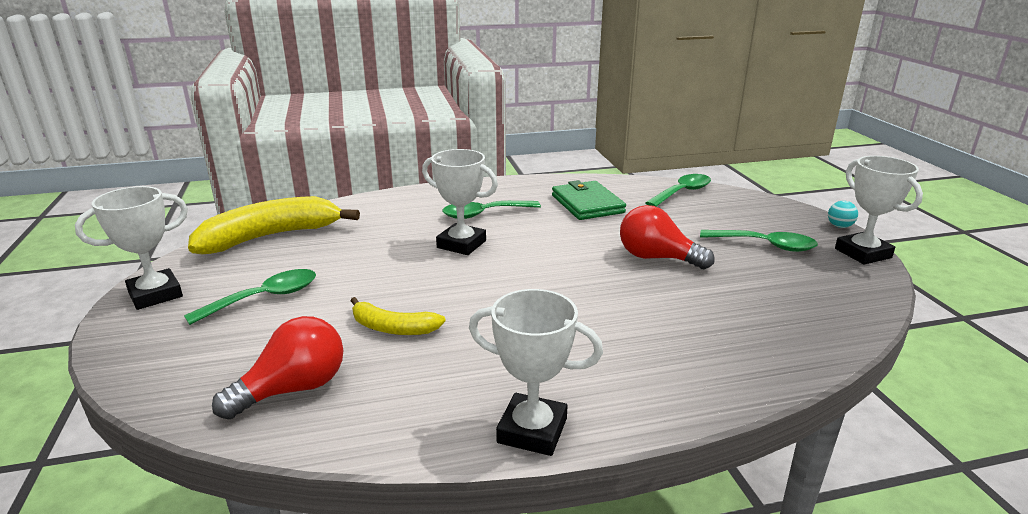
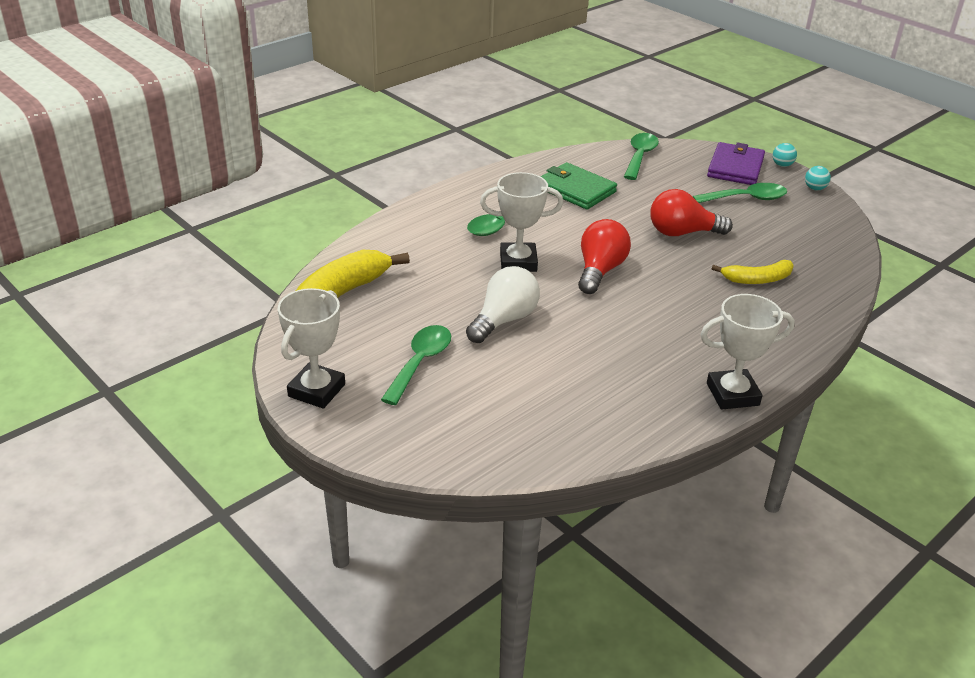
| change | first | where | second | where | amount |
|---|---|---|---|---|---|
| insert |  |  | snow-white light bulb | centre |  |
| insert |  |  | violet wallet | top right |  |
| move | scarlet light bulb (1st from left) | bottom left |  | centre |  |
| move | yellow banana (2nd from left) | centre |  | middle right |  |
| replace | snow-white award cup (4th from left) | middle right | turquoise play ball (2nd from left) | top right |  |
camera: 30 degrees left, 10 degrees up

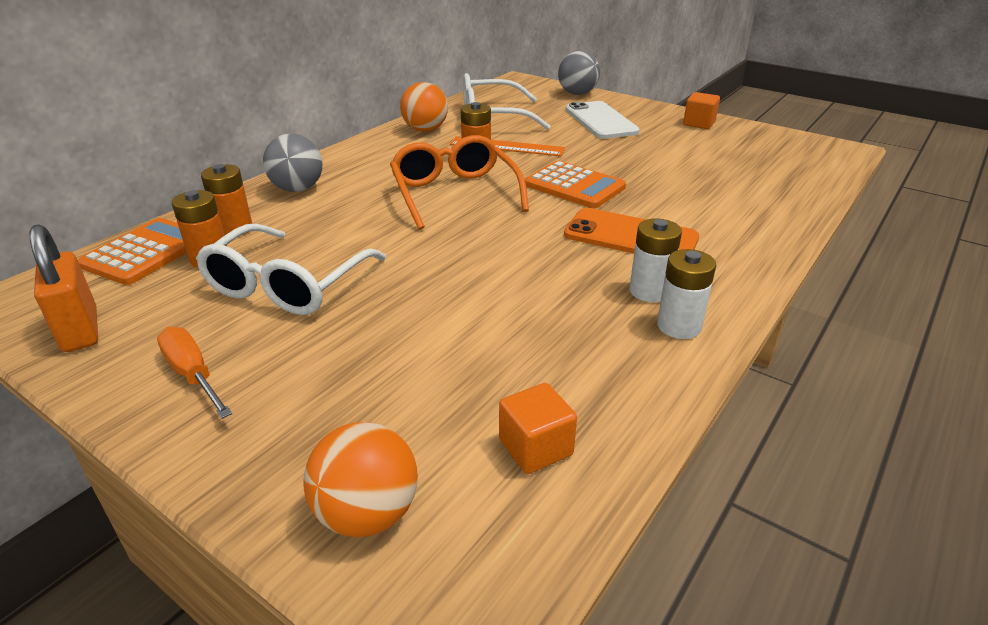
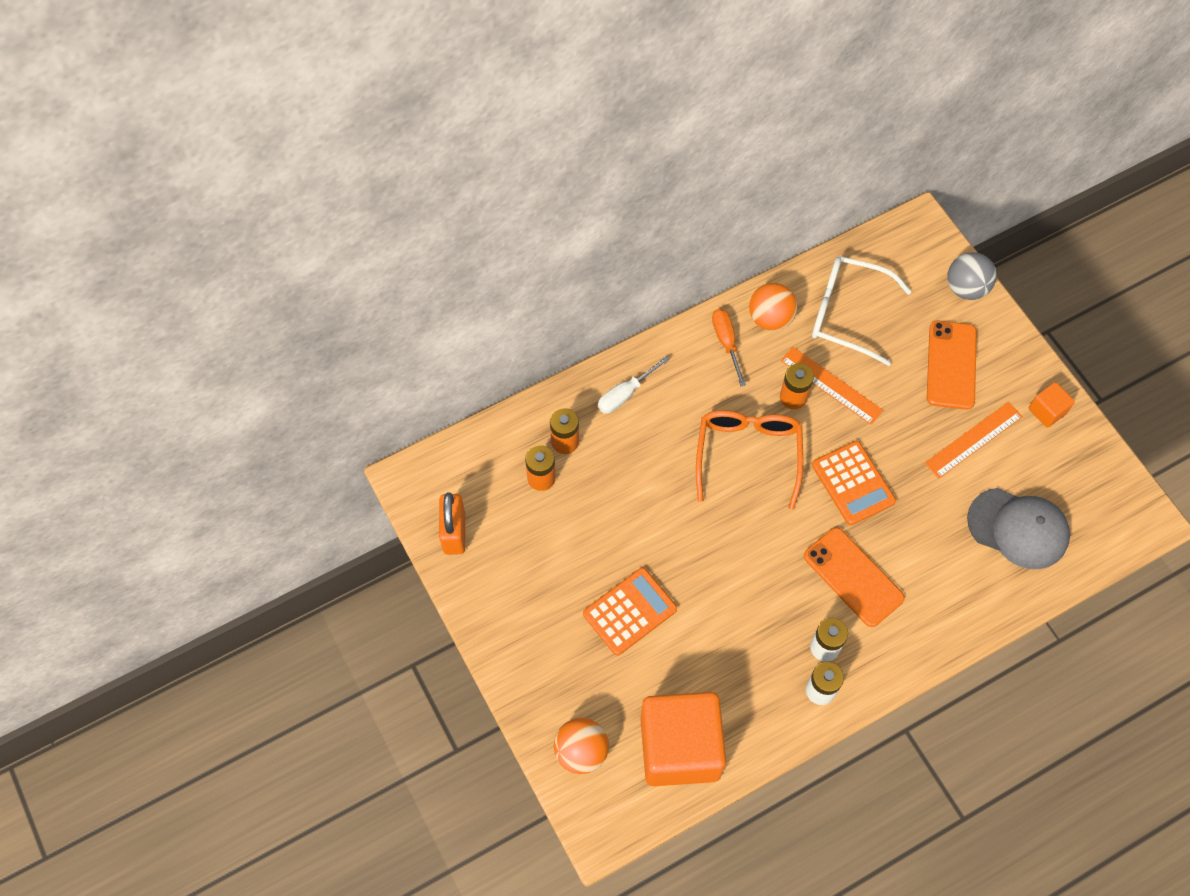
| change | first | where | second | where | amount |
|---|---|---|---|---|---|
| delete | snow-white spectacles (1st from left) | middle left |  |  |  |
| insert |  |  | orange-coloured straightedge (2nd from left) | middle right |  |
| insert |  |  | ash-grey cap | middle right |  |
| move | orange-coloured pocket calculator (1st from left) | middle left |  | bottom centre |  |
| move | orange-coloured screwdriver | middle left |  | centre |  |
| replace | ash-grey play ball (1st from left) | top left | snow-white screwdriver | centre |  |
| recolor | snow-white phone | top centre | orange-coloured phone (2nd from left) | middle right |  |
| resize | orange-coloured cube (1st from left) | bottom centre |  | bottom centre | x2.33 |
camera: 25 degrees right, 30 degrees up

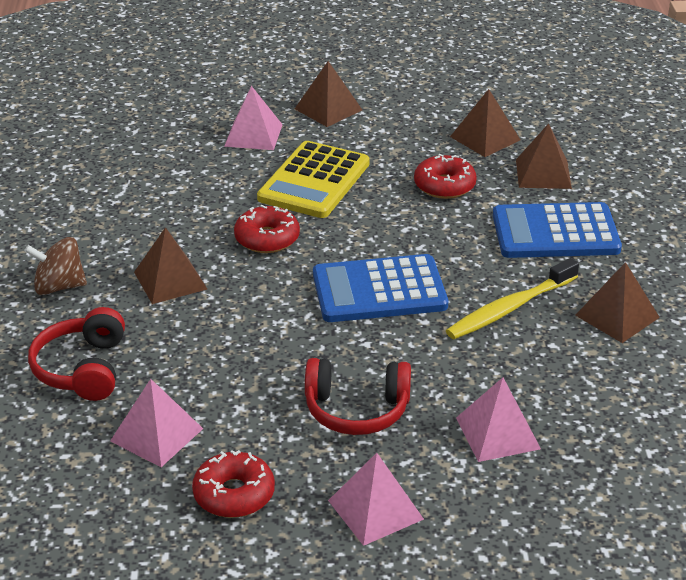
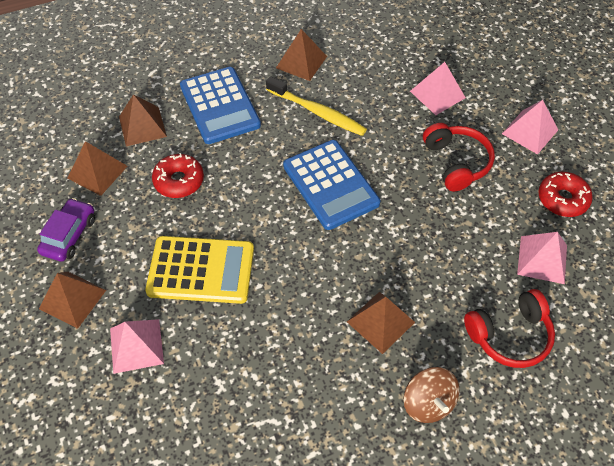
| change | first | where | second | where | amount |
|---|---|---|---|---|---|
| delete | scarlet glazed donut (2nd from left) | centre |  |  |  |
| insert |  |  | violet car | middle left |  |
camera: 110 degrees left, 20 degrees up

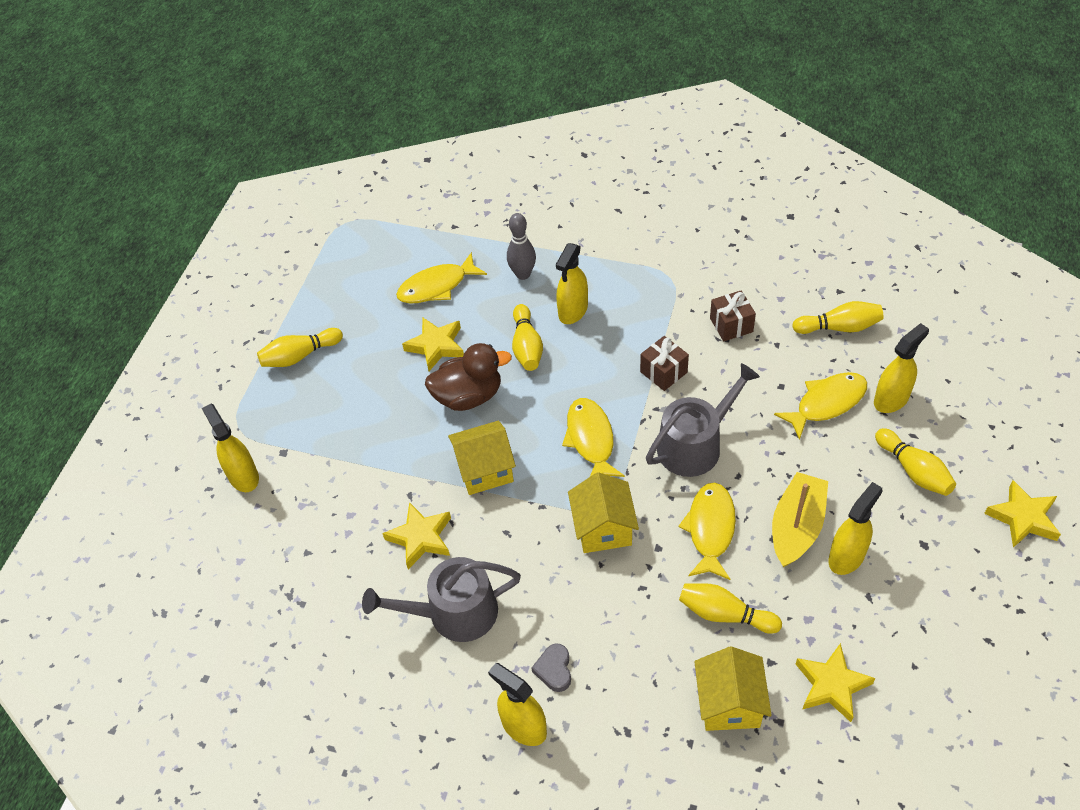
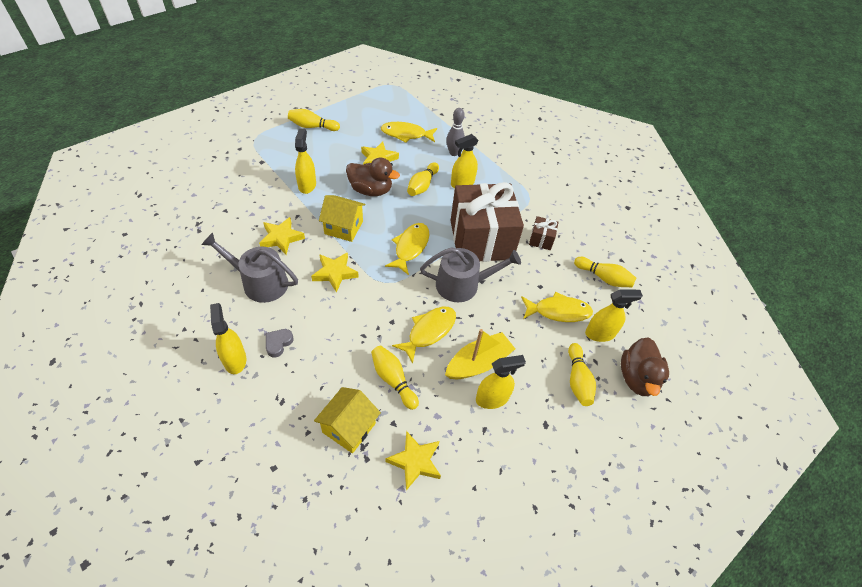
| change | first | where | second | where | amount |
|---|---|---|---|---|---|
| delete | yellow house (2nd from left) | centre |  |  |  |
| insert |  |  | russet rubber duck (2nd from left) | middle right |  |
| move | yellow spray cleaner (1st from left in the first image) | middle left | yellow spray cleaner (2nd from left) | top centre |  |
| move | yellow five-pointed star (4th from left in the first image) | middle right | yellow five-pointed star (2nd from left) | centre |  |
| resize | russet gift (1st from left) | centre |  | centre | x2.49 |
camera: 25 degrees right, 0 degrees up

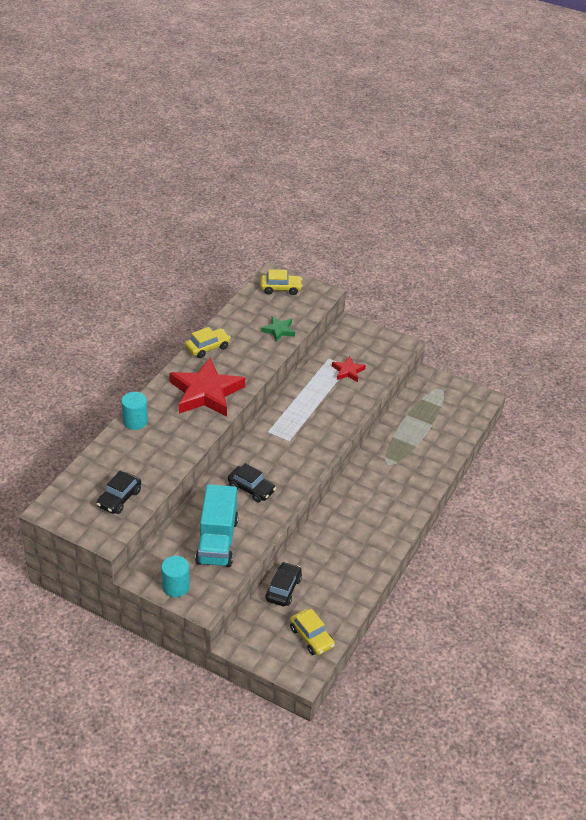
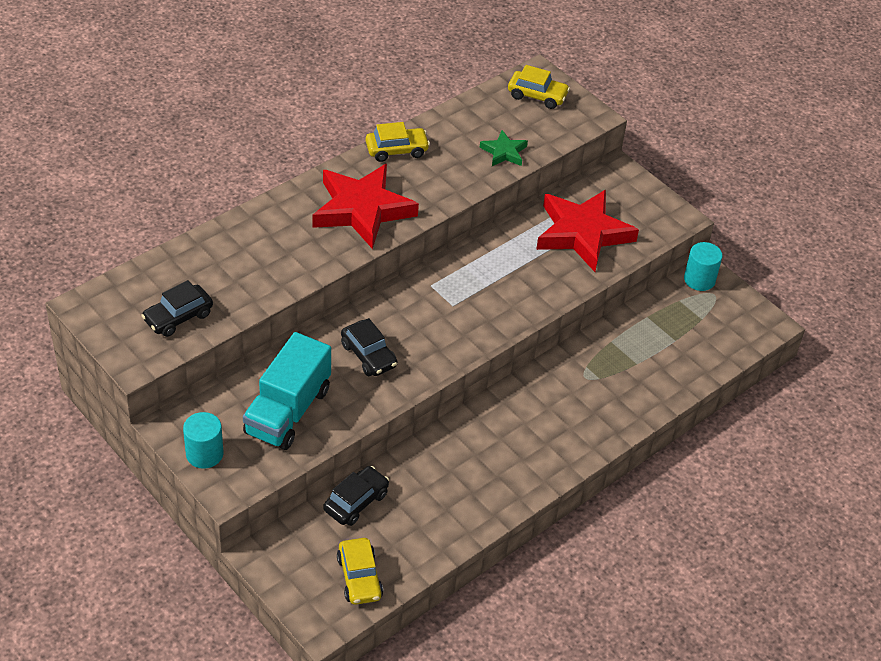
| change | first | where | second | where | amount |
|---|---|---|---|---|---|
| move | turquoise cylinder shape (1st from left in the first image) | middle left | turquoise cylinder shape (2nd from left) | middle right |  |
| resize | scarlet five-pointed star (2nd from left) | centre |  | centre | x2.11 |
camera: 20 degrees right, 5 degrees up

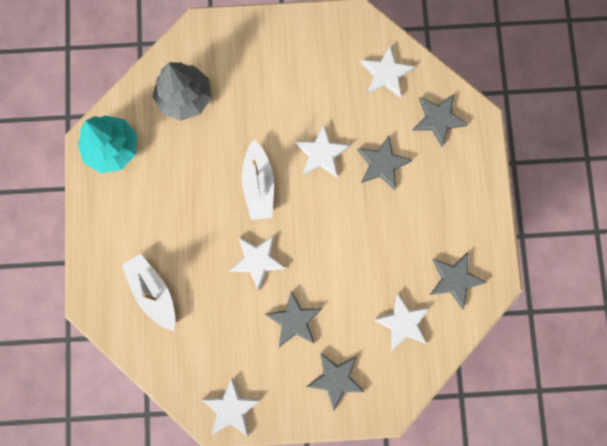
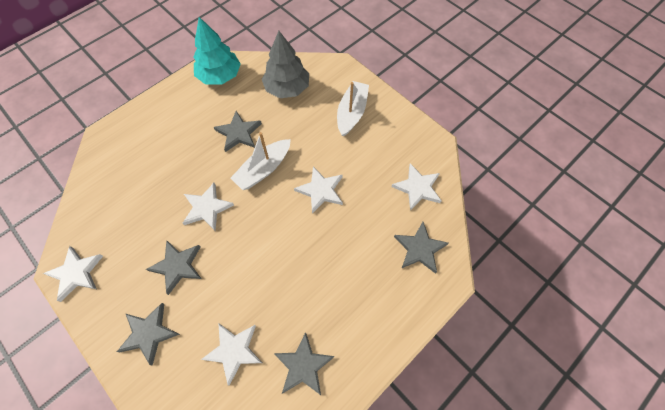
| change | first | where | second | where | amount |
|---|---|---|---|---|---|
| move | snow-white sailboat (1st from left in the first image) | middle left | snow-white sailboat (2nd from left) | top centre |  |
| move | ash-grey five-pointed star (3rd from left) | centre |  | top centre |  |
camera: 50 degrees right, 15 degrees down

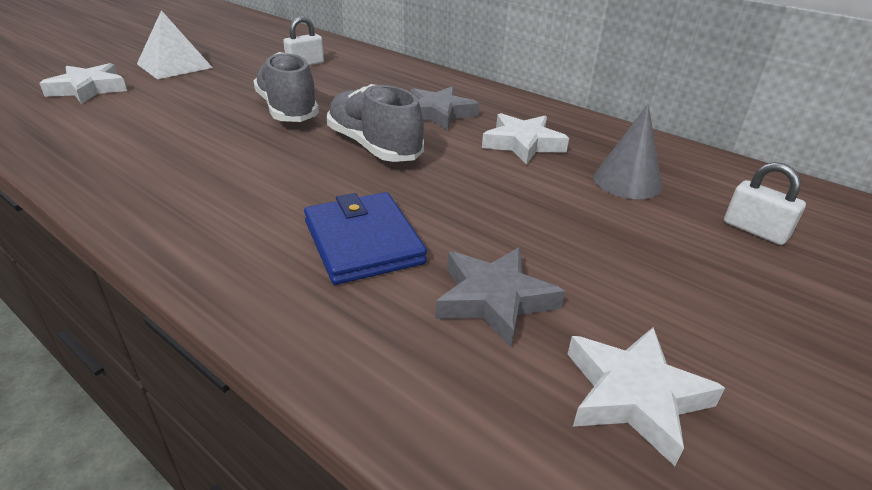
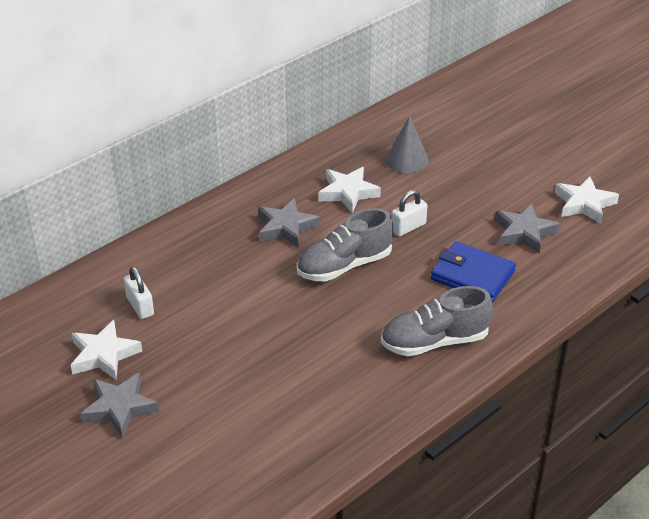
| change | first | where | second | where | amount |
|---|---|---|---|---|---|
| move | snow-white five-pointed star (1st from left) | top left |  | bottom left |  |
| move | ash-grey lace-up shoe (1st from left in the first image) | top left | ash-grey lace-up shoe (2nd from left) | middle right |  |
| move | snow-white padlock (2nd from left) | middle right |  | centre |  |
| replace | snow-white pyramid shape | top left | ash-grey five-pointed star (1st from left) | bottom left |  |
| rotate | blue wallet | centre |  | middle right | 45 degrees clockwise |
camera: 80 degrees left, 5 degrees up

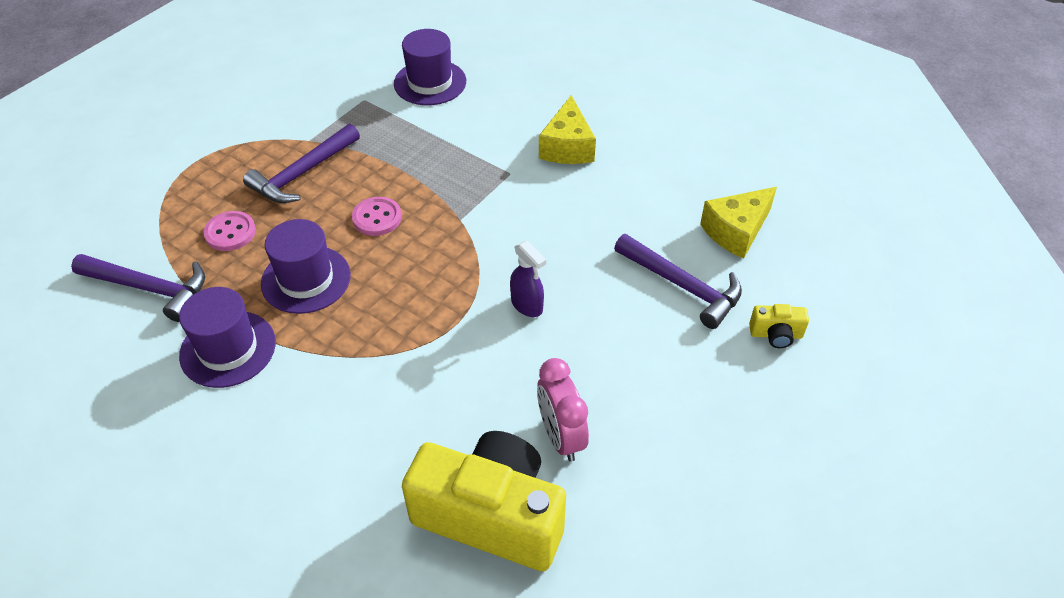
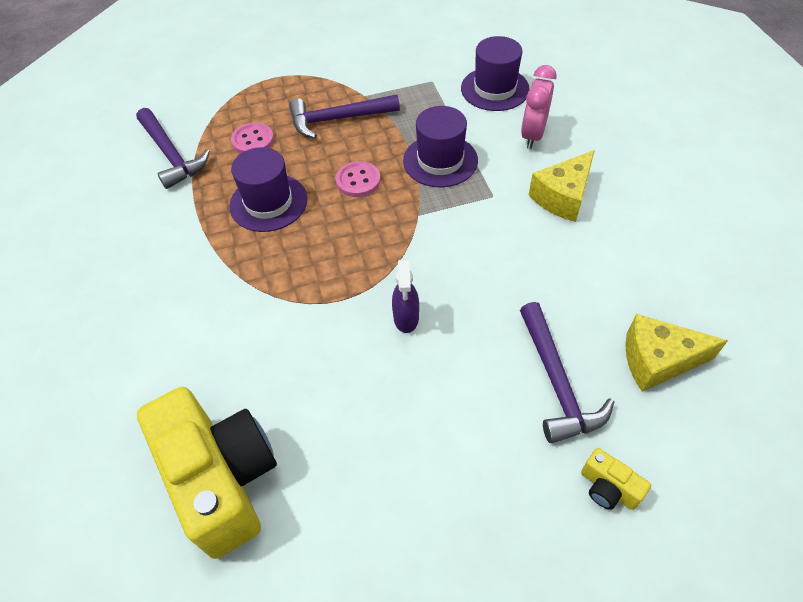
| change | first | where | second | where | amount |
|---|---|---|---|---|---|
| move | violet top hat (1st from left in the first image) | middle left | violet top hat (2nd from left) | top centre |  |
| move | rosy alarm clock | bottom centre |  | top right |  |
camera: 40 degrees right, 5 degrees up

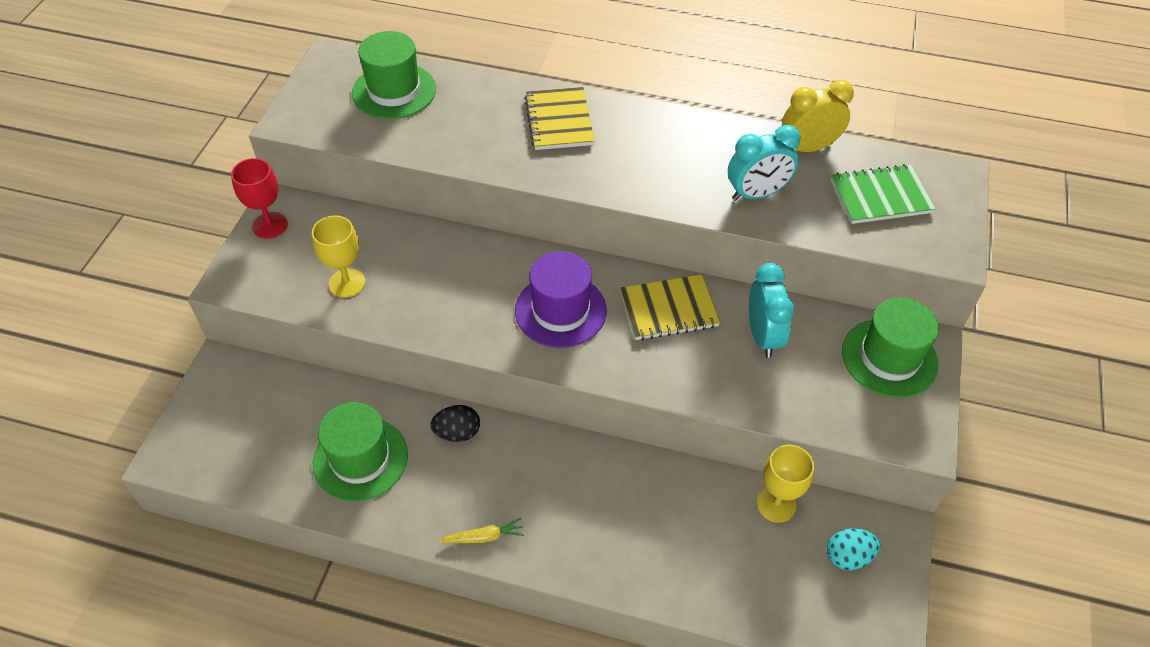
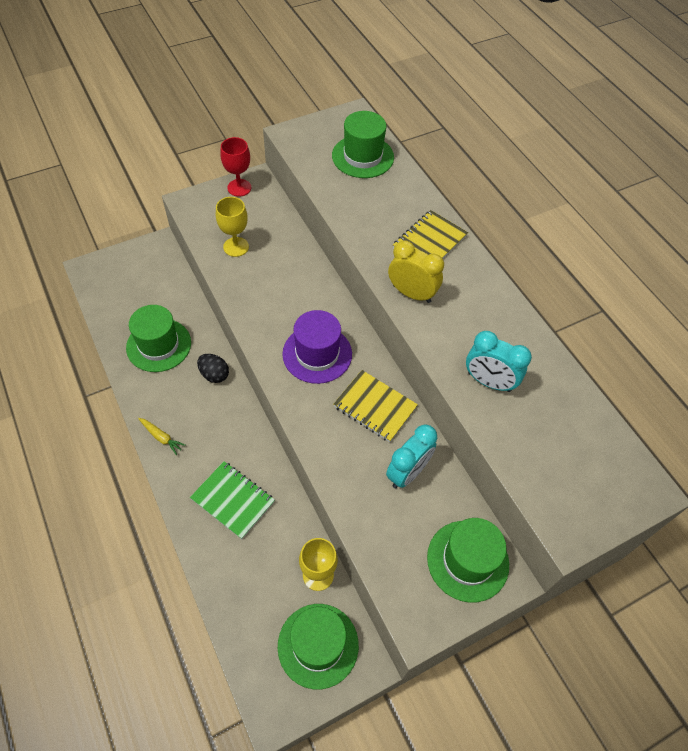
| change | first | where | second | where | amount |
|---|---|---|---|---|---|
| move | yellow alarm clock | top right |  | centre |  |
| move | green notebook | top right |  | centre |  |
| replace | turquoise egg shape | bottom right | green top hat (2nd from left) | bottom centre |  |
camera: 45 degrees right, 5 degrees up

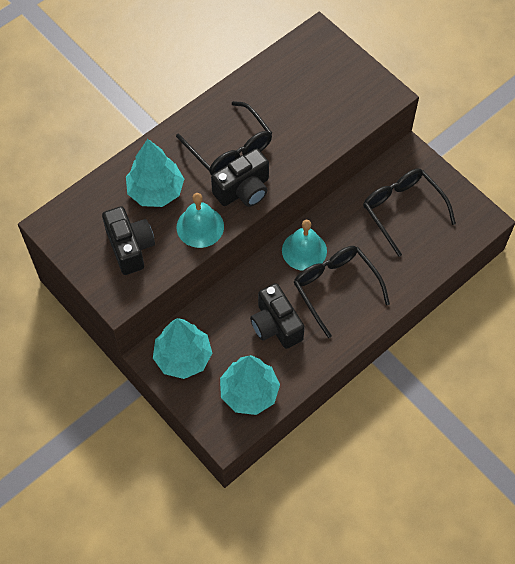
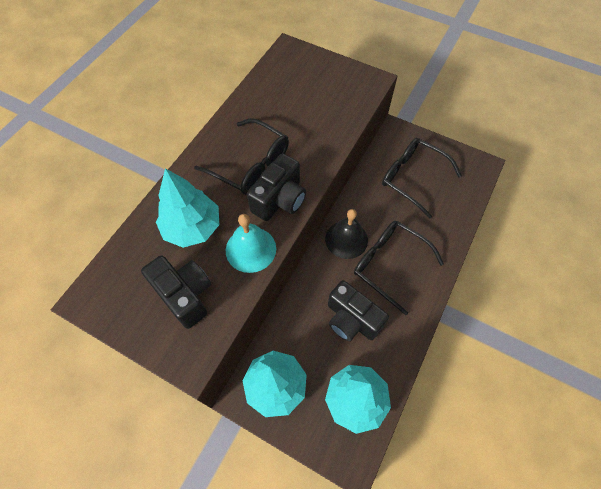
| change | first | where | second | where | amount |
|---|---|---|---|---|---|
| recolor | turquoise bell (2nd from left) | centre | black bell | centre |  |
camera: 20 degrees left, 0 degrees up

